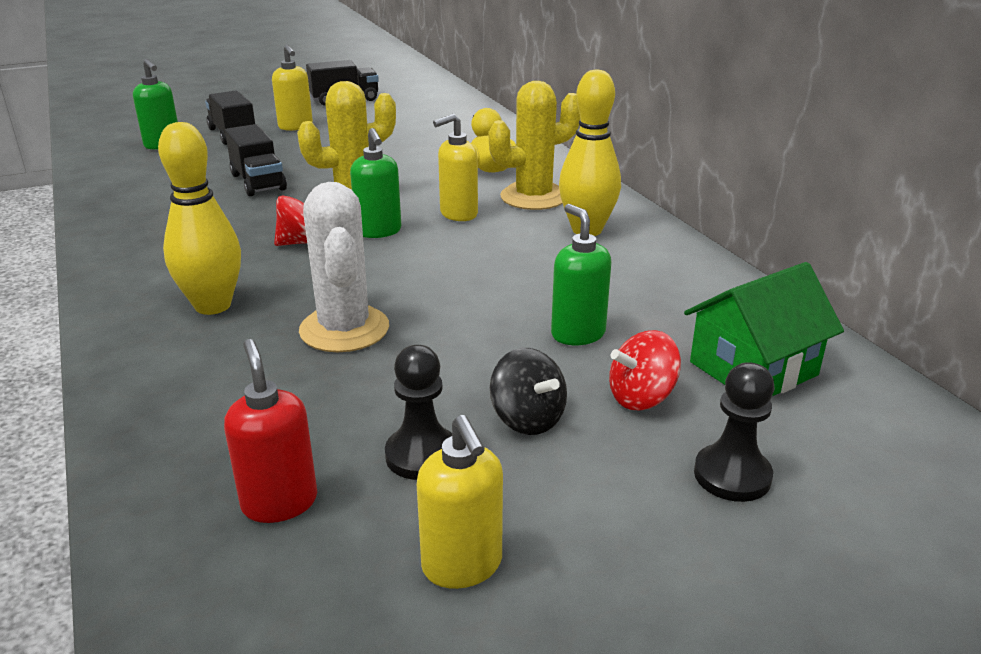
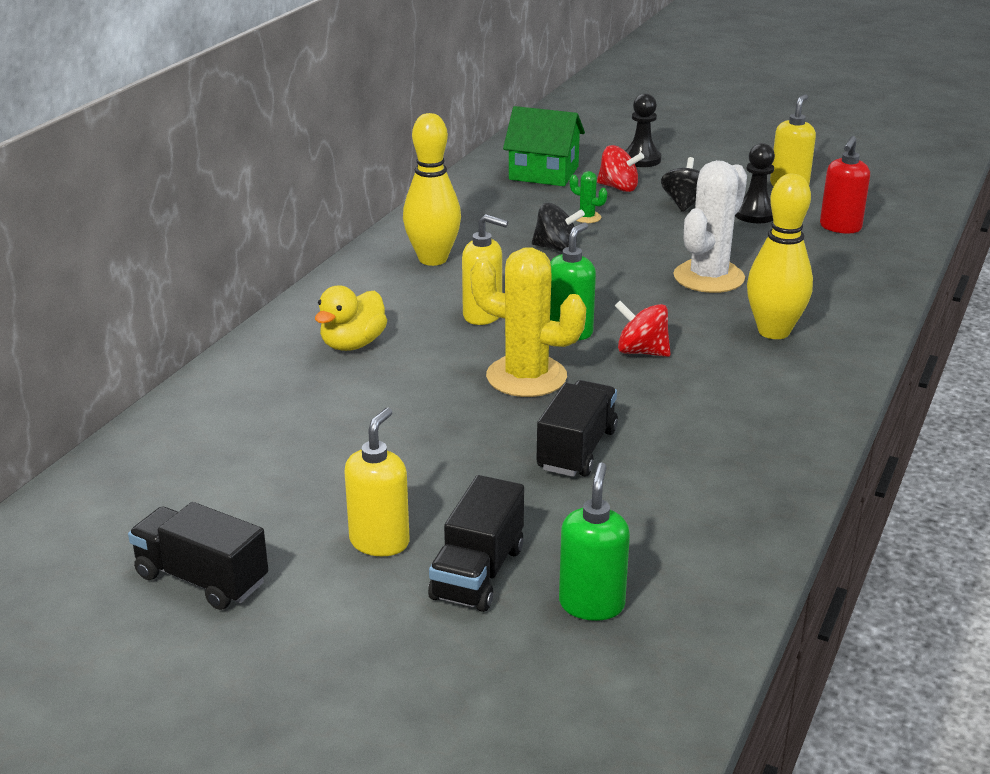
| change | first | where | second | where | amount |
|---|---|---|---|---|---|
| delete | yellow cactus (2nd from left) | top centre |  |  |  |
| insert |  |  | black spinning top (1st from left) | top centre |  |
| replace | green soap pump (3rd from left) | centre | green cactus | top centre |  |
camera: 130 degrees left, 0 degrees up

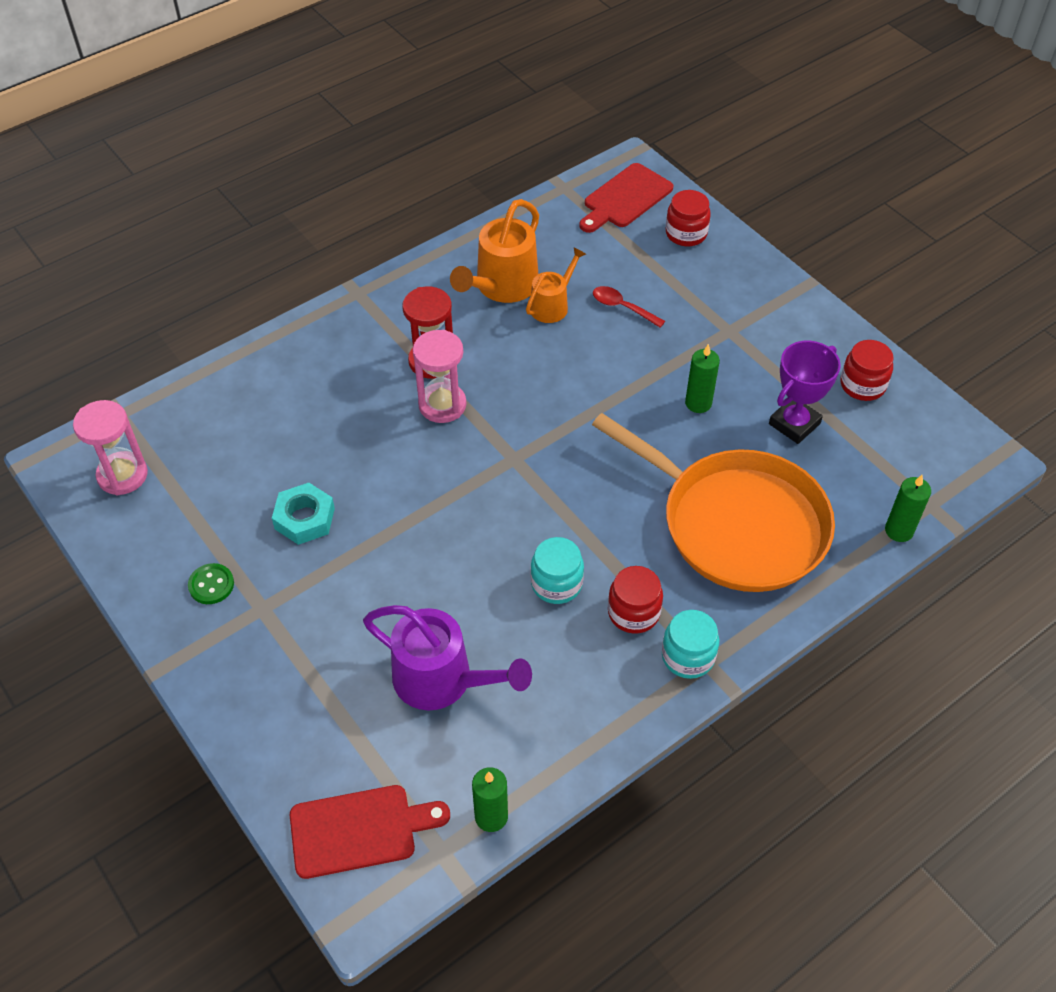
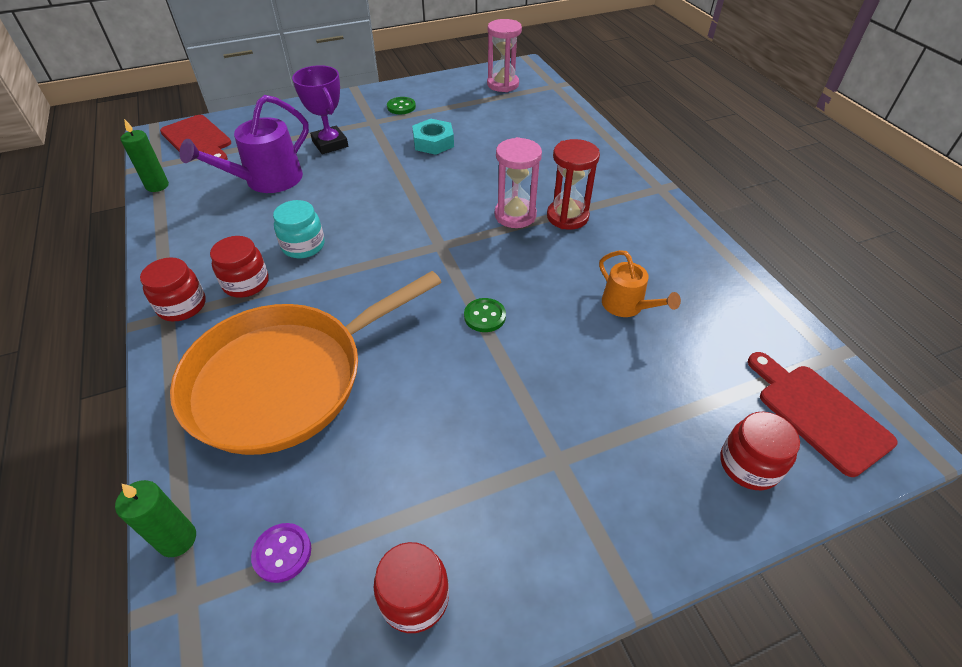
| change | first | where | second | where | amount |
|---|---|---|---|---|---|
| delete | orange-coloured sprinkling can (1st from left) | top centre |  |  |  |
| delete | scarlet teaspoon | top centre |  |  |  |
| delete | green wax candle (2nd from left) | centre |  |  |  |
| insert |  |  | violet sewing button | bottom left |  |
| insert |  |  | green sewing button (2nd from left) | centre |  |
| move | violet award cup | middle right |  | top left |  |
| recolor | turquoise jam jar (2nd from left) | centre | scarlet jam jar (1st from left) | middle left |  |
| rotate | scarlet bread board (1st from left) | bottom centre |  | top left | 45 degrees counterclockwise |
camera: 105 degrees right, 5 degrees down

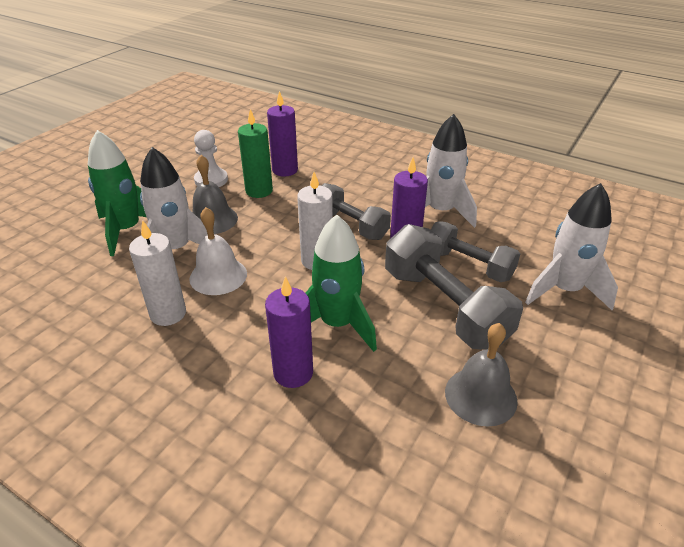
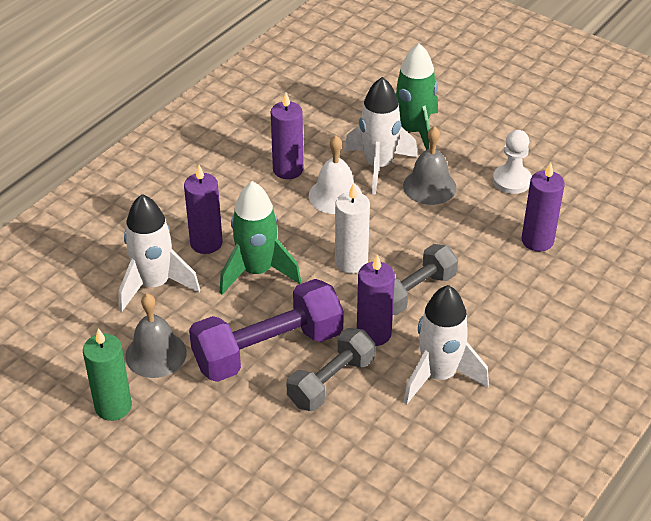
| change | first | where | second | where | amount |
|---|---|---|---|---|---|
| move | green wax candle | top centre |  | bottom left |  |
| move | snow-white spaceship (3rd from left in the first image) | middle right | snow-white spaceship (1st from left) | middle left |  |
| recolor | snow-white wax candle (1st from left) | middle left | violet wax candle (2nd from left) | top centre |  |
| recolor | ash-grey hand weight (2nd from left) | centre | violet hand weight | centre |  |
camera: 95 degrees right, 5 degrees up

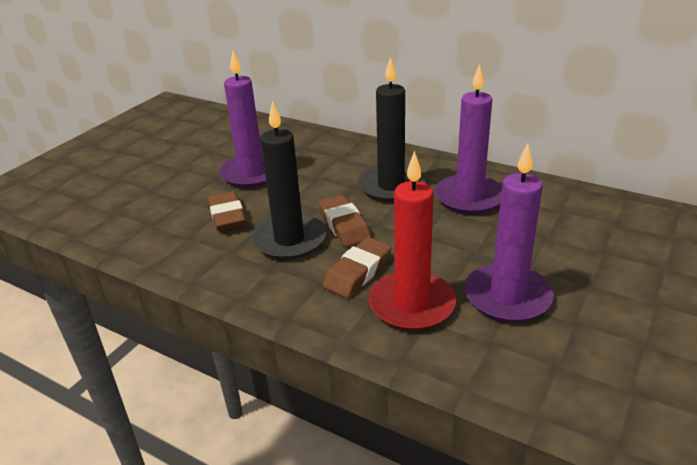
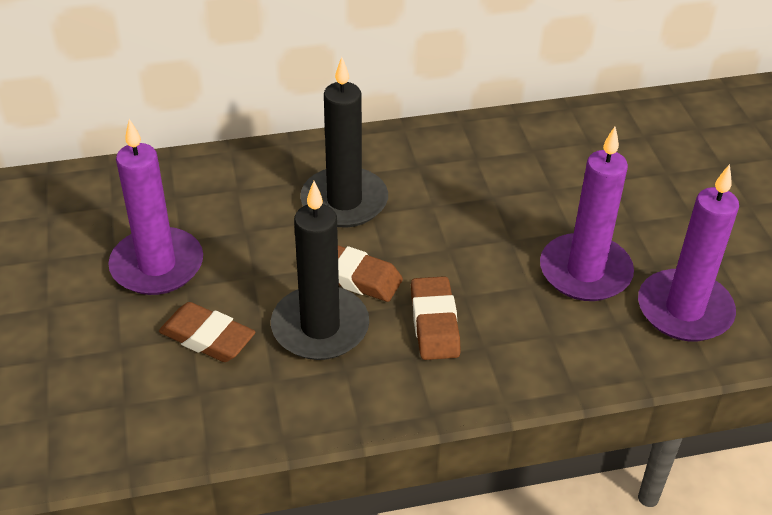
| change | first | where | second | where | amount |
|---|---|---|---|---|---|
| delete | scarlet wax candle | centre |  |  |  |
| move | violet wax candle (2nd from left in the first image) | top right | violet wax candle (3rd from left) | middle right |  |
camera: 45 degrees left, 10 degrees up

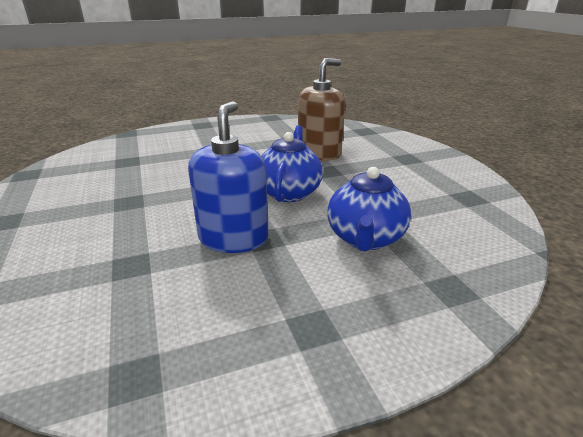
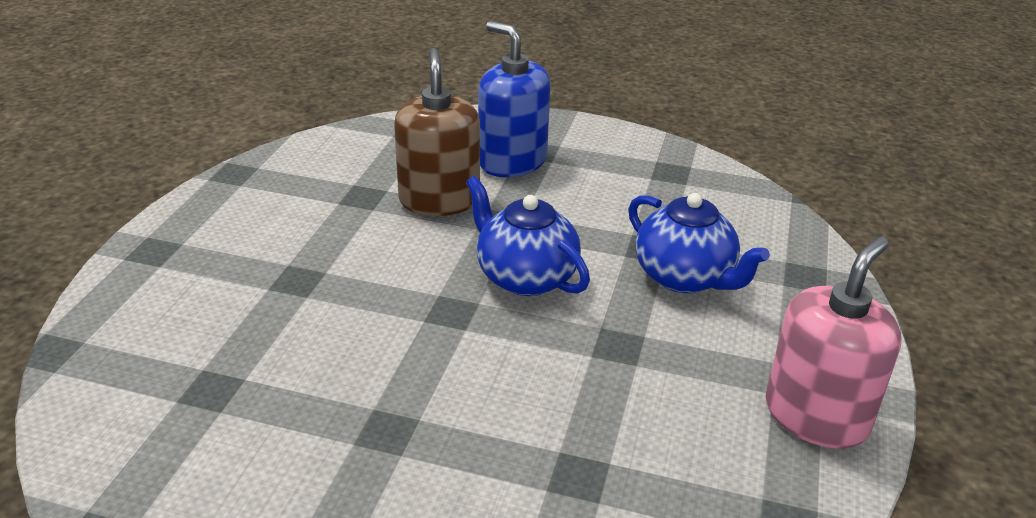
| change | first | where | second | where | amount |
|---|---|---|---|---|---|
| insert |  |  | rosy soap pump | middle right |  |
| move | blue soap pump | centre |  | top centre |  |
camera: 55 degrees left, 5 degrees up

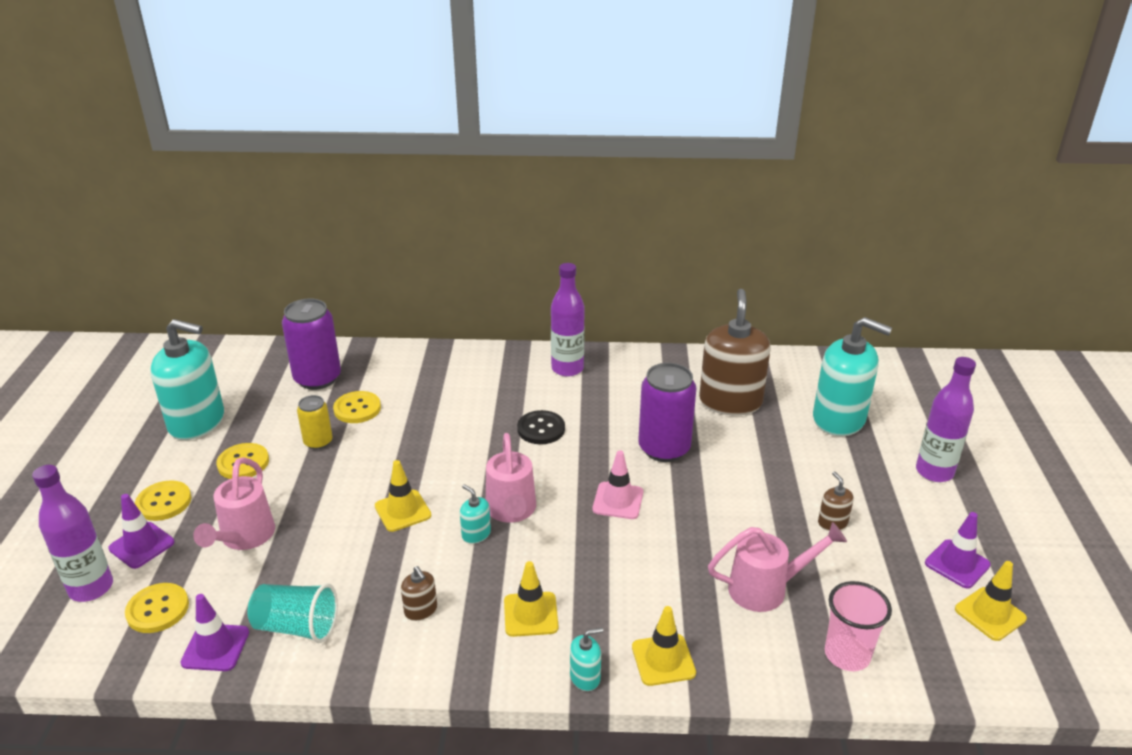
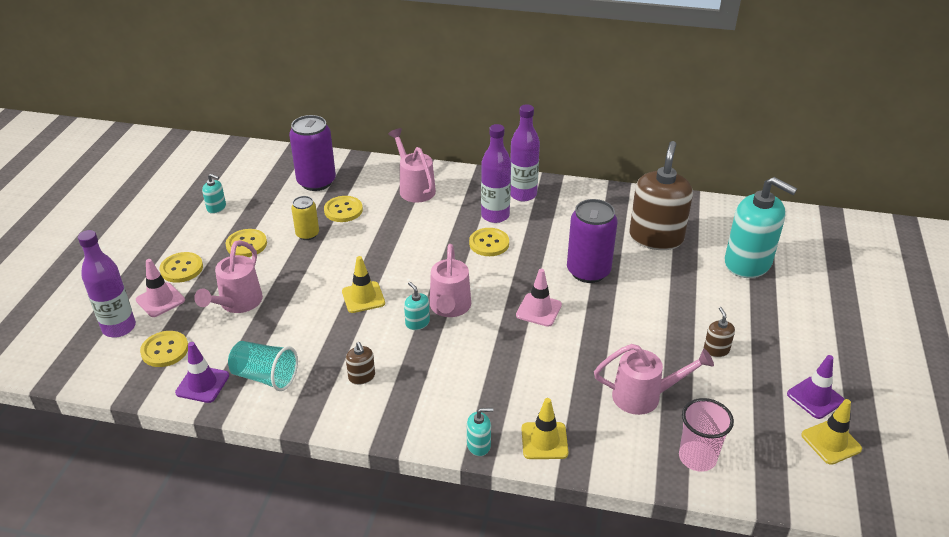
| change | first | where | second | where | amount |
|---|---|---|---|---|---|
| delete | yellow traffic cone (2nd from left) | bottom centre |  |  |  |
| insert |  |  | rosy sprinkling can (2nd from left) | top centre |  |
| move | violet flask (3rd from left in the first image) | middle right | violet flask (2nd from left) | top centre |  |
| recolor | violet traffic cone (1st from left) | bottom left | rosy traffic cone (1st from left) | middle left |  |
| recolor | black sewing button | centre | yellow sewing button (5th from left) | centre |  |
| resize | turquoise soap pump (1st from left) | middle left |  | middle left | x0.42 |
camera: 10 degrees right, 5 degrees up

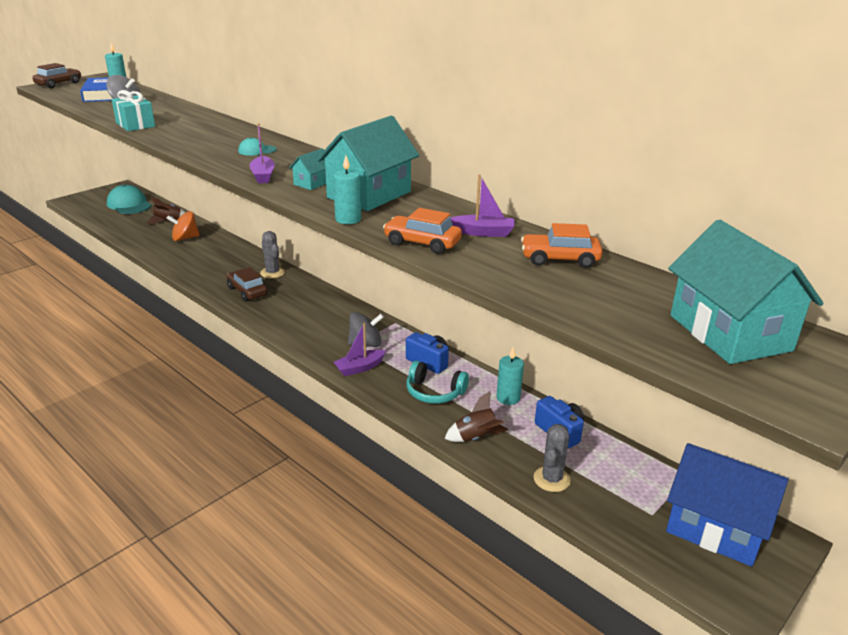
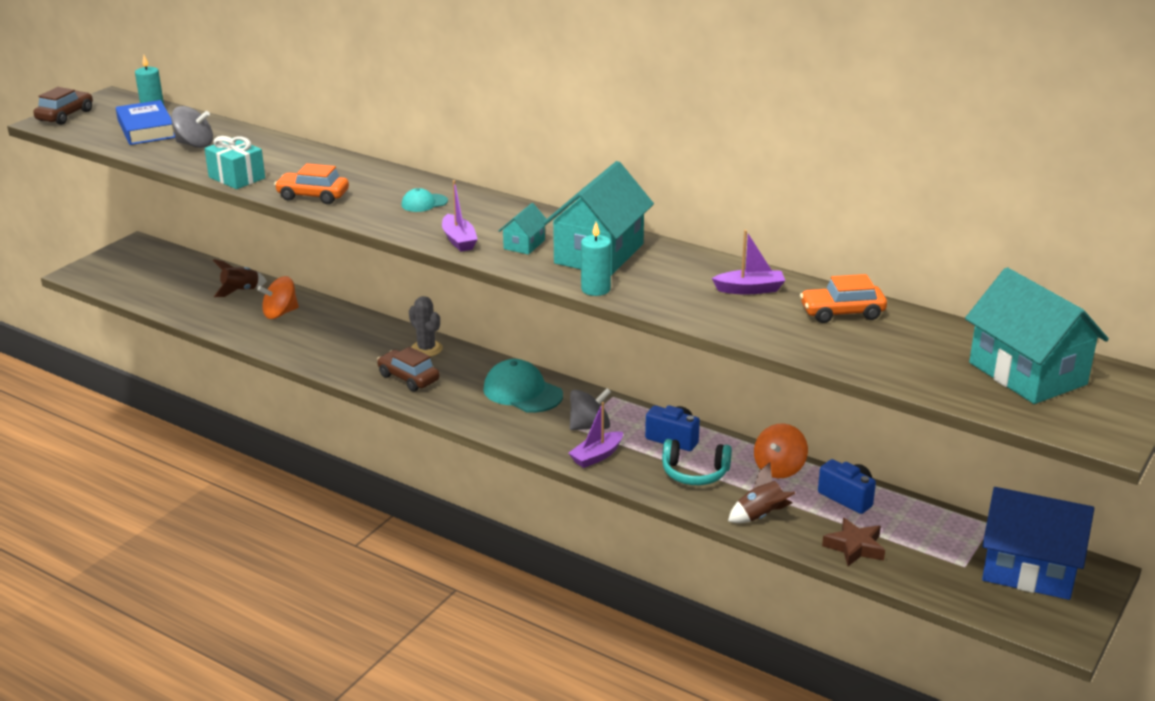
| change | first | where | second | where | amount |
|---|---|---|---|---|---|
| move | turquoise cap (1st from left in the first image) | top left | turquoise cap (2nd from left) | centre |  |
| move | orange-coloured car (1st from left) | centre |  | top left |  |
| replace | turquoise wax candle (3rd from left) | centre | orange-coloured spinning top (2nd from left) | middle right |  |
| replace | ash-grey cactus (2nd from left) | bottom centre | russet five-pointed star | bottom right |  |
camera: 10 degrees left, 0 degrees up

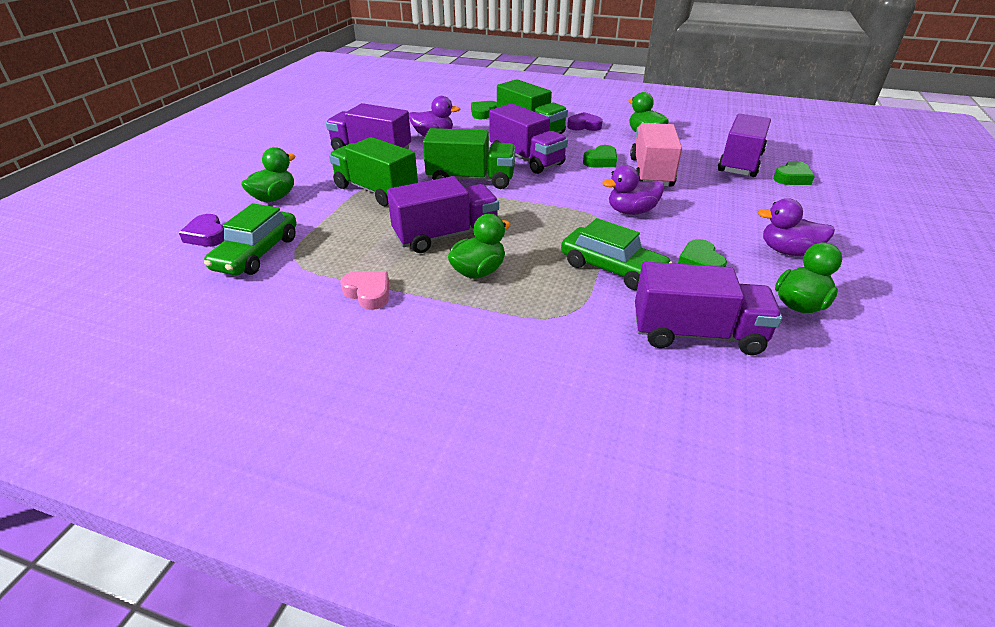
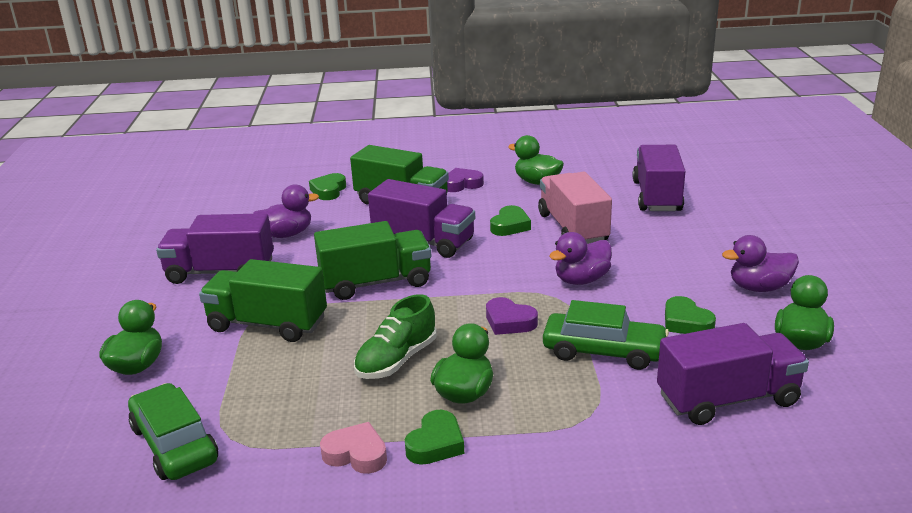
| change | first | where | second | where | amount |
|---|---|---|---|---|---|
| move | violet heart shape (1st from left in the first image) | middle left | violet heart shape (2nd from left) | centre |  |
| move | green heart shape (4th from left in the first image) | top right | green heart shape (2nd from left) | bottom centre |  |
| replace | violet truck (2nd from left) | centre | green lace-up shoe | centre |  |
| rotate | green car (1st from left) | middle left |  | bottom left | 150 degrees clockwise |
camera: 20 degrees left, 10 degrees down

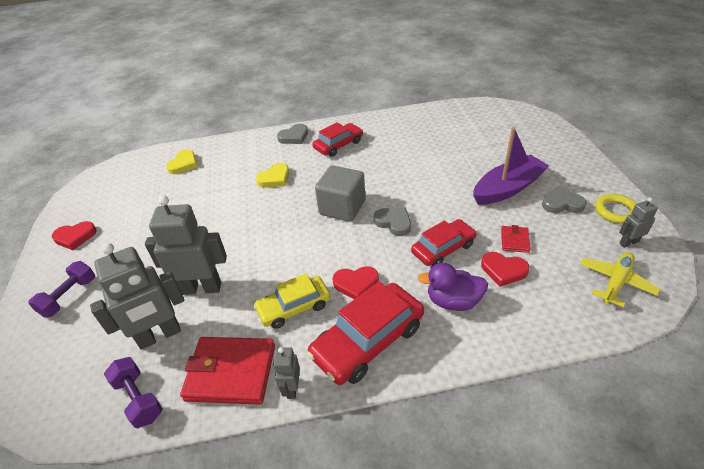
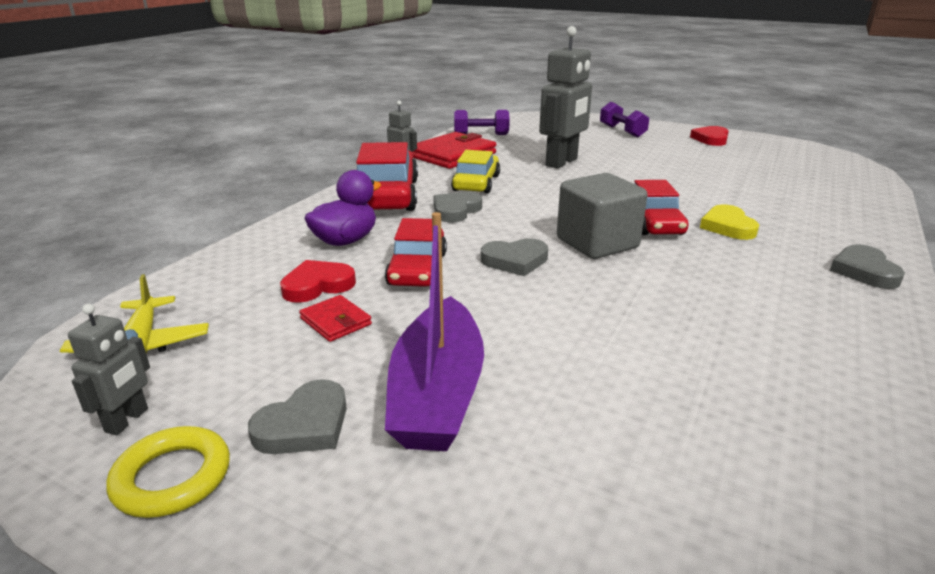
| change | first | where | second | where | amount |
|---|---|---|---|---|---|
| delete | ash-grey robot (1st from left) | middle left |  |  |  |
| delete | yellow heart shape (1st from left) | middle left |  |  |  |
| move | scarlet car (1st from left in the first image) | top centre | scarlet car (3rd from left) | middle right |  |
| recolor | scarlet heart shape (2nd from left) | centre | ash-grey heart shape (2nd from left) | centre |  |
camera: 125 degrees right, 15 degrees down

